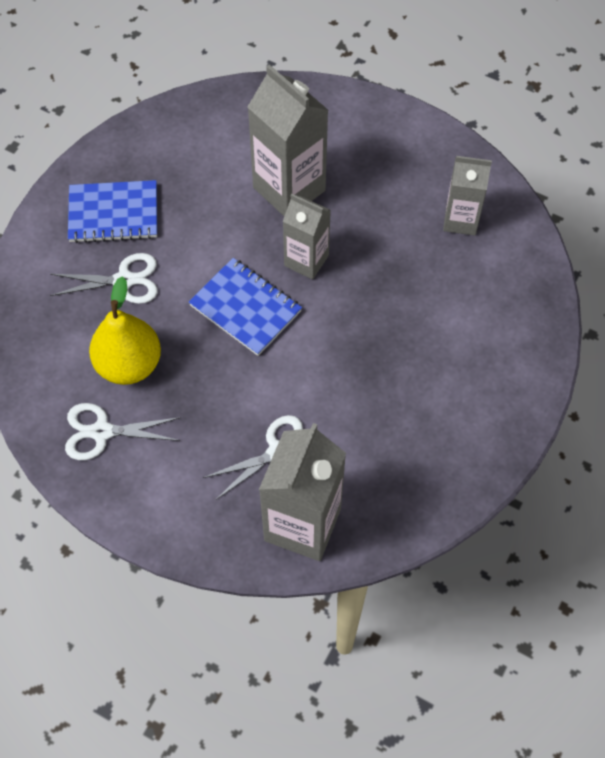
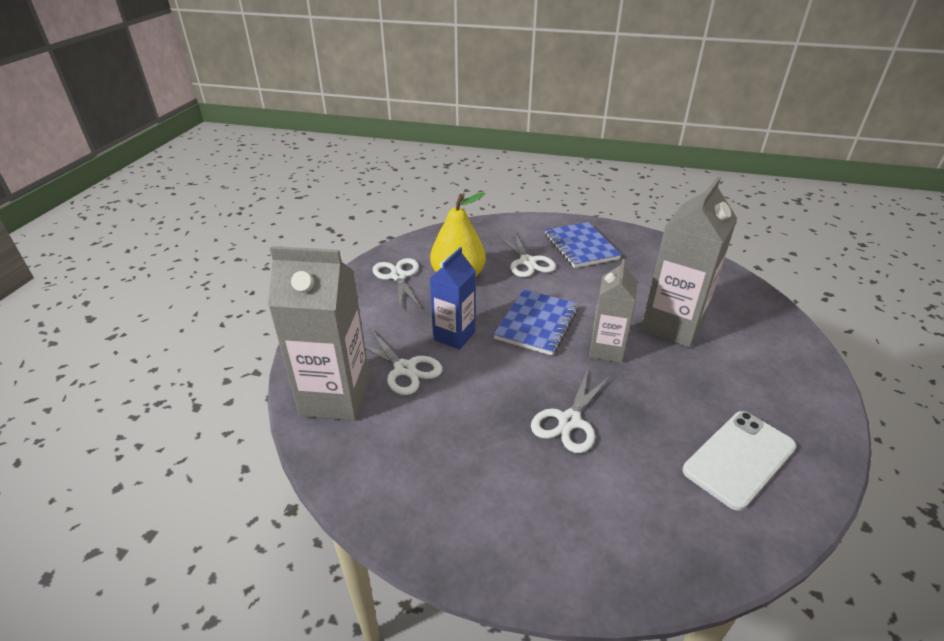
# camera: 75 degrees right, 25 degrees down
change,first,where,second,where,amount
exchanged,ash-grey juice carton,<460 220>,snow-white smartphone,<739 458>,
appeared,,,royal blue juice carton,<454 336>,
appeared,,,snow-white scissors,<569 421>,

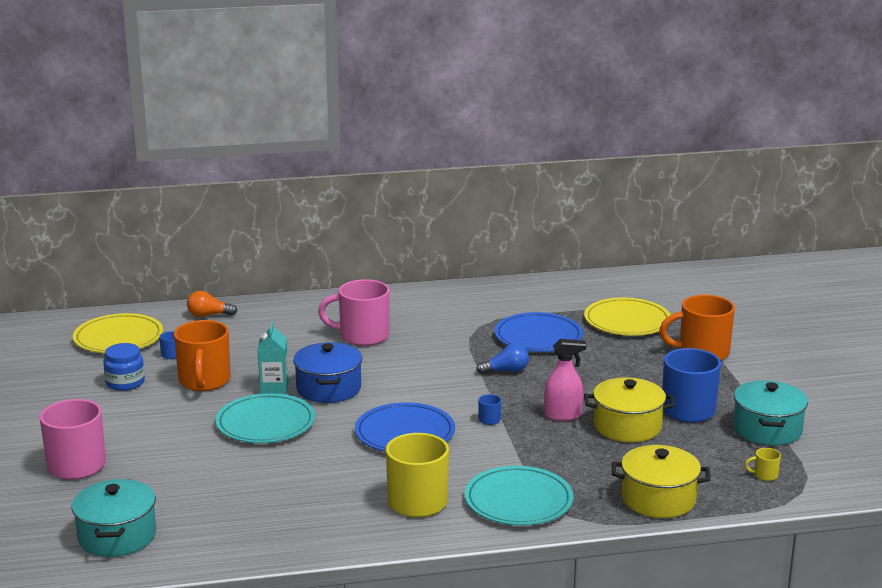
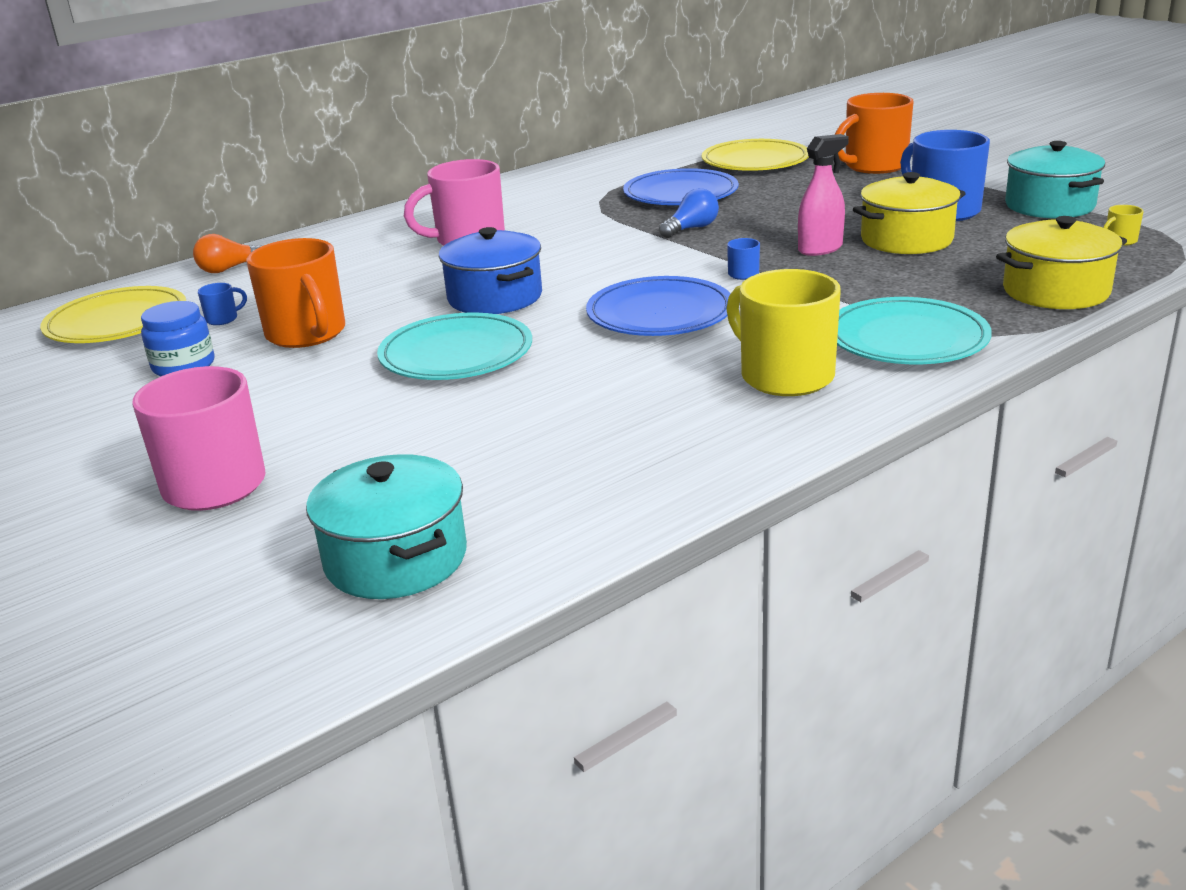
# camera: 25 degrees left, 5 degrees up
change,first,where,second,where,amount
missing,aqua juice carton,<274 388>,,,

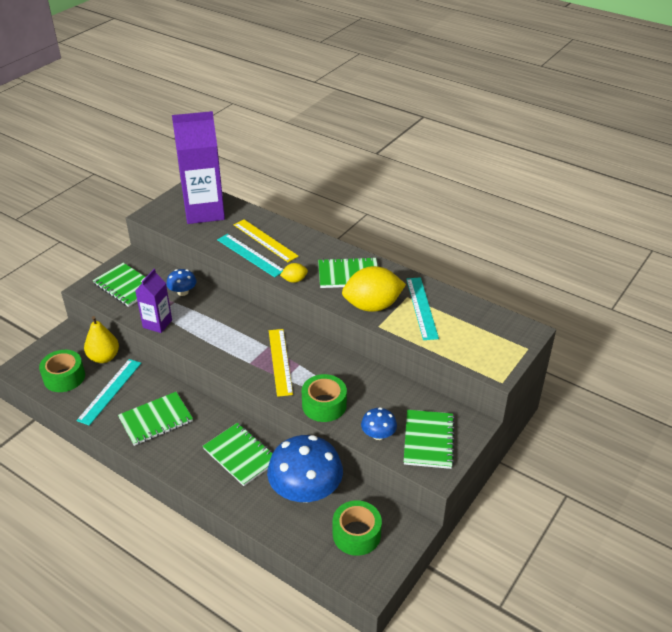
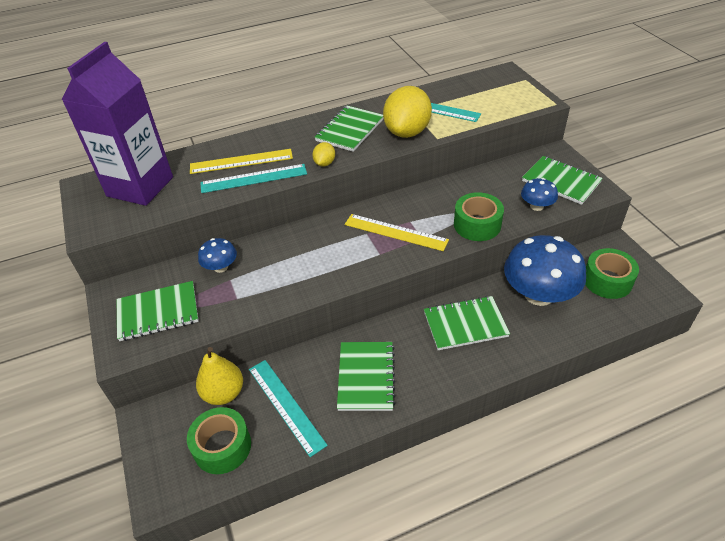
# camera: 55 degrees left, 5 degrees up
change,first,where,second,where,amount
missing,royal purple juice carton,<157 324>,,,

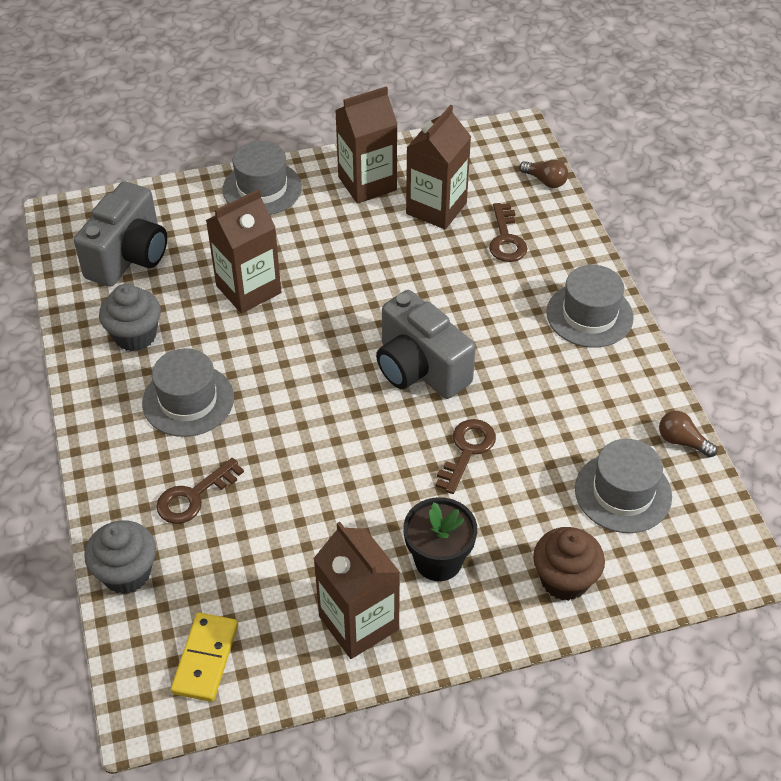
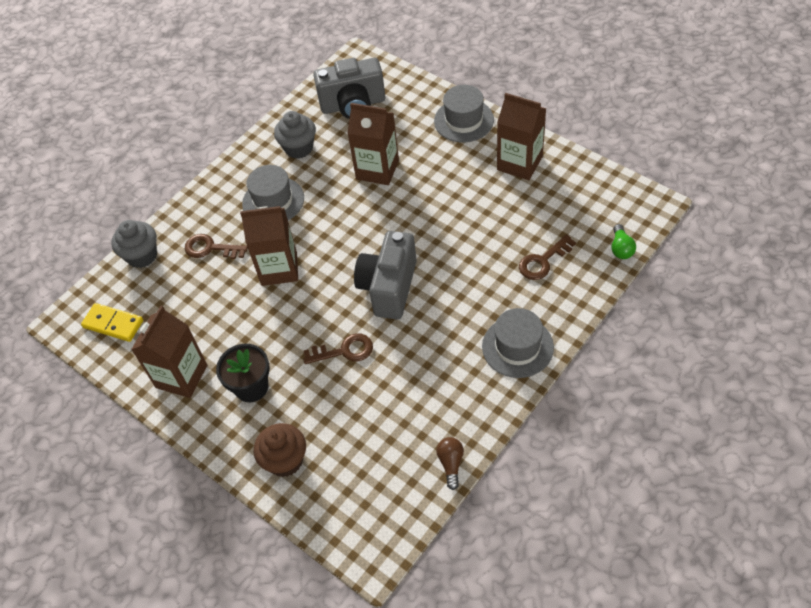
# camera: 60 degrees right, 5 degrees up
change,first,where,second,where,amount
relocated,russet juice carton,<436 208>,,<279 268>,
colour,russet lightbulb,<545 181>,green lightbulb,<621 248>,
missing,ash-grey tall hat,<623 492>,,,
spun,yellow domino tile,<205 659>,,<113 324>,45 degrees clockwise

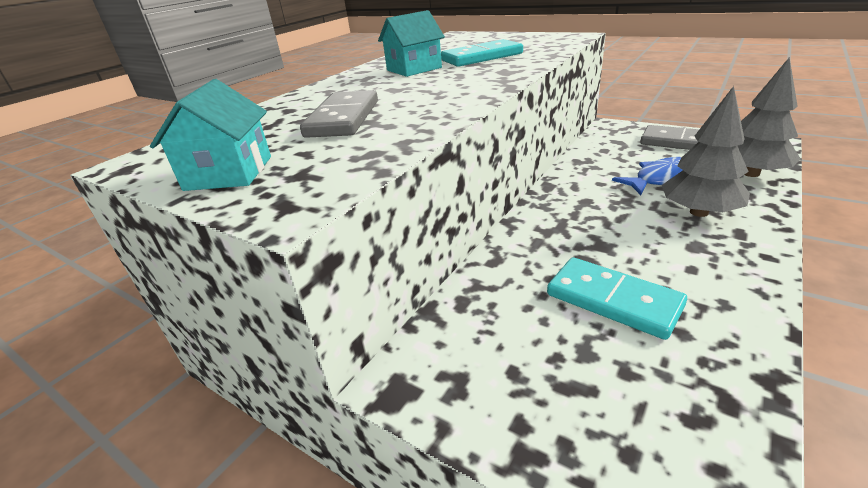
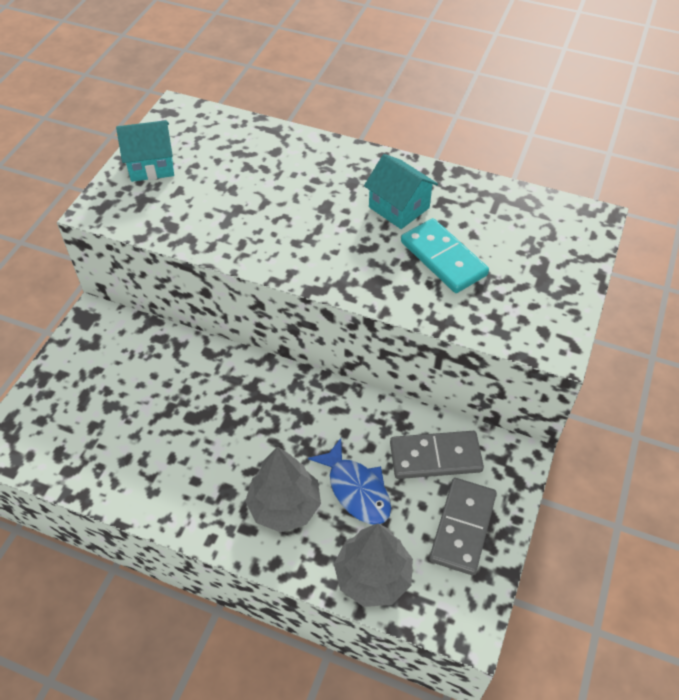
# camera: 75 degrees right, 20 degrees up
change,first,where,second,where,amount
relocated,ash-grey domino tile,<343 118>,,<435 457>,
missing,aqua domino tile,<613 300>,,,

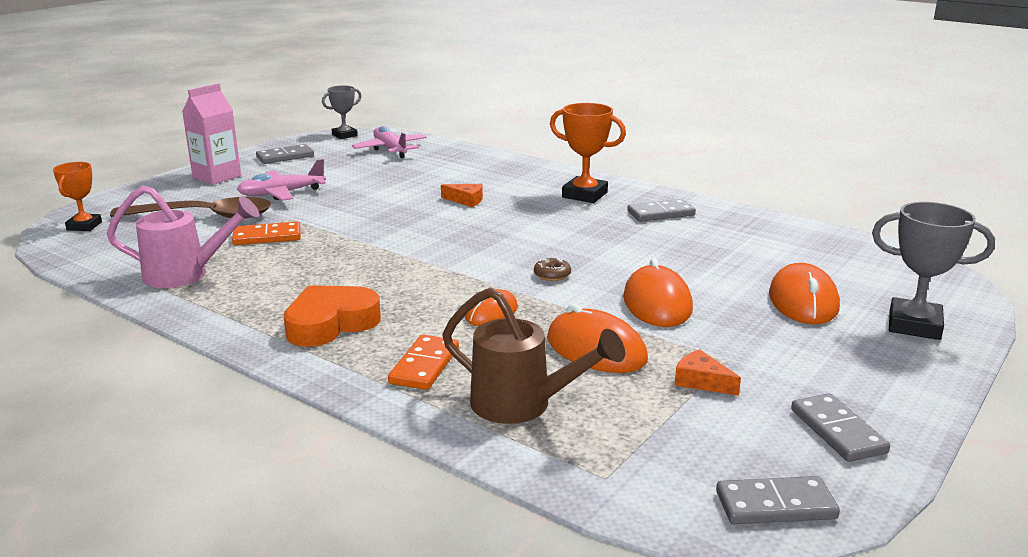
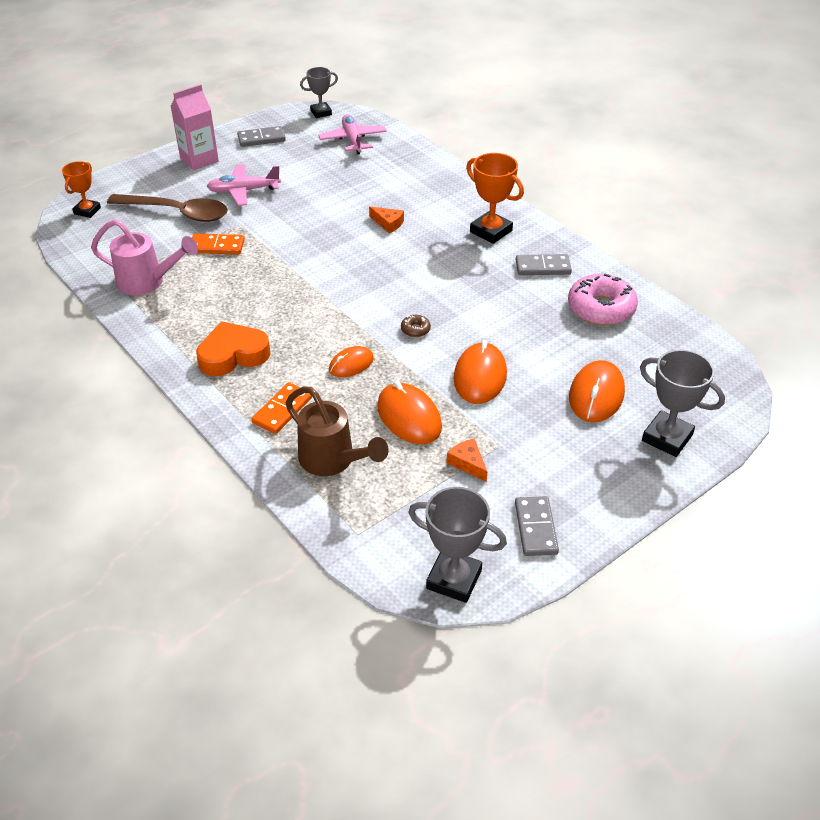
# camera: 15 degrees right, 20 degrees up
change,first,where,second,where,amount
exchanged,ash-grey domino tile,<775 505>,ash-grey trophy,<454 579>,
appeared,,,rosy donut,<601 308>,

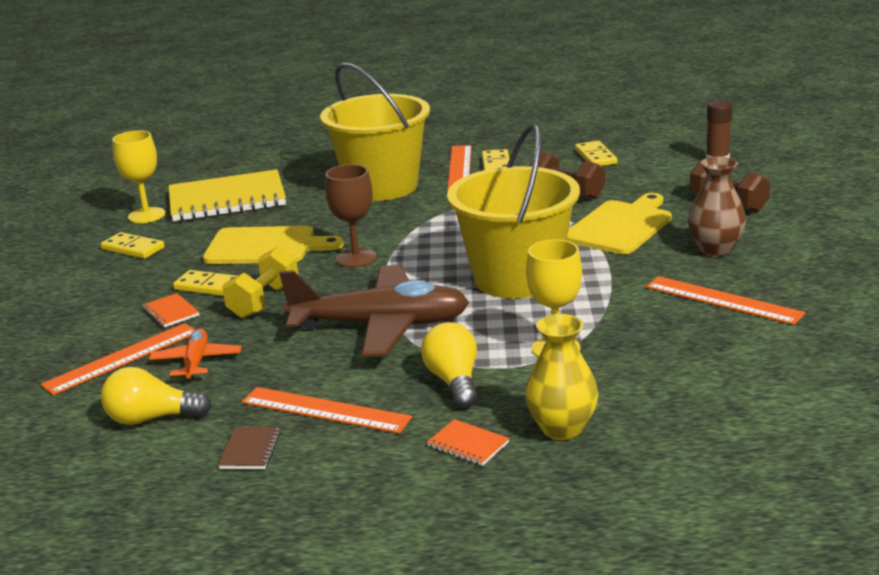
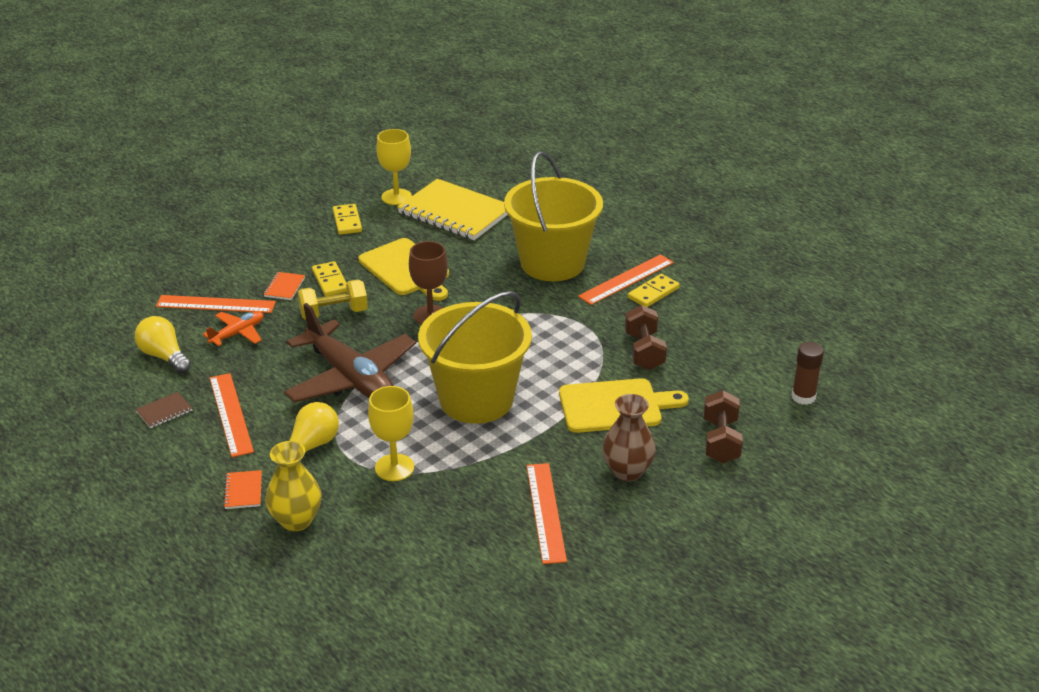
# camera: 45 degrees right, 10 degrees up
change,first,where,second,where,amount
missing,yellow domino tile,<596 157>,,,

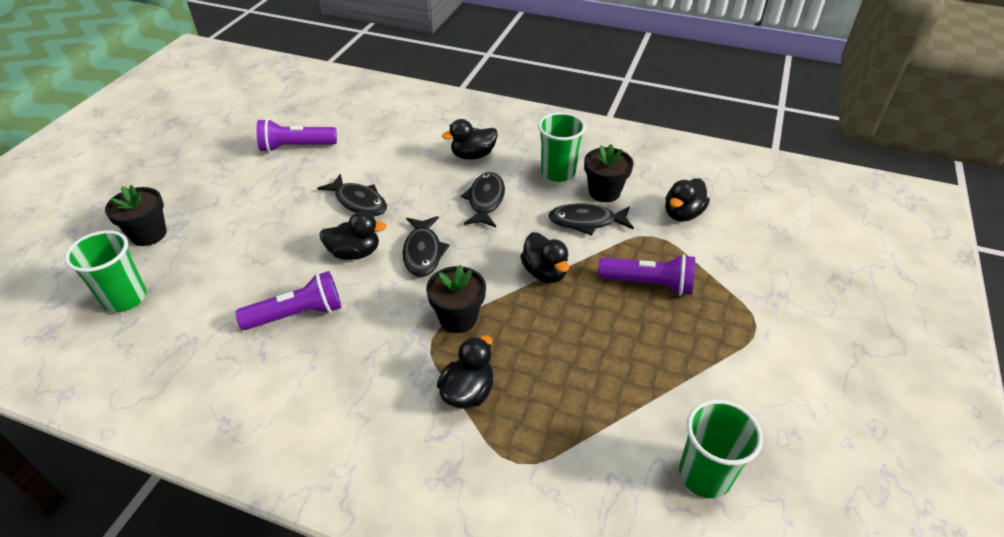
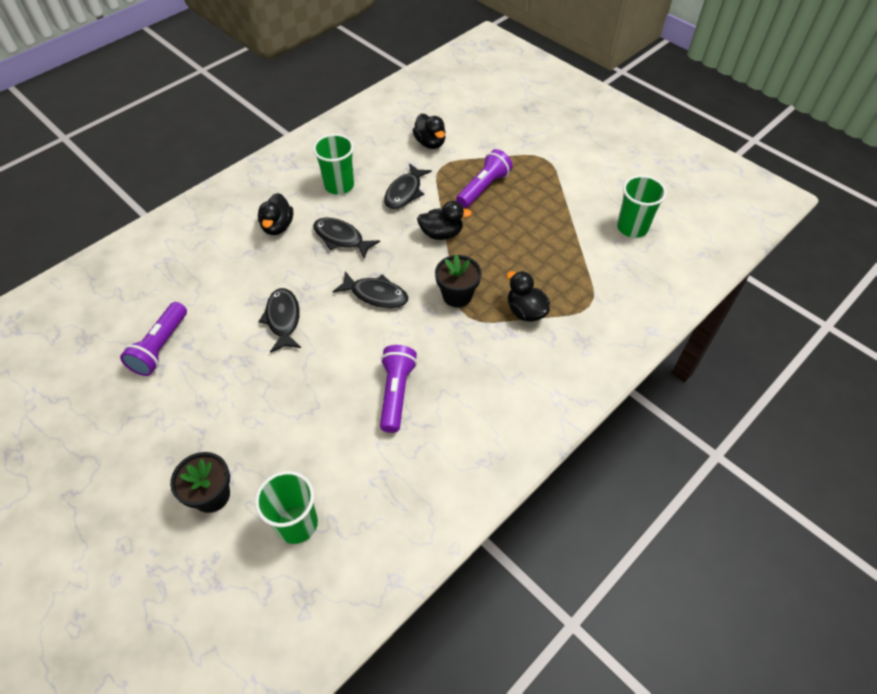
# camera: 65 degrees left, 10 degrees up
change,first,where,second,where,amount
missing,ebony potted plant,<604 192>,,,
spun,ebony toy fish,<359 202>,,<283 319>,75 degrees counterclockwise
missing,ebony duck,<355 253>,,,

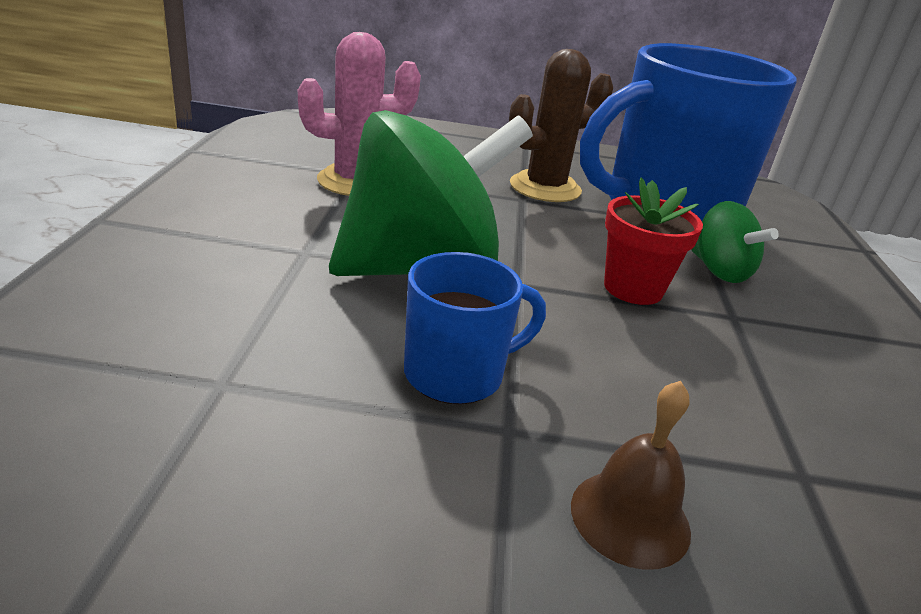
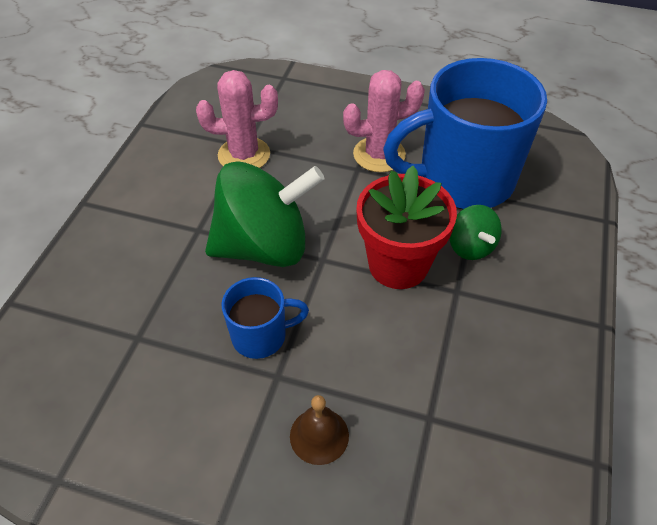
# camera: 15 degrees right, 20 degrees up
change,first,where,second,where,amount
colour,russet cactus,<545 188>,rosy cactus,<379 154>,
size,red potted plant,<633 289>,,<398 265>,x1.57

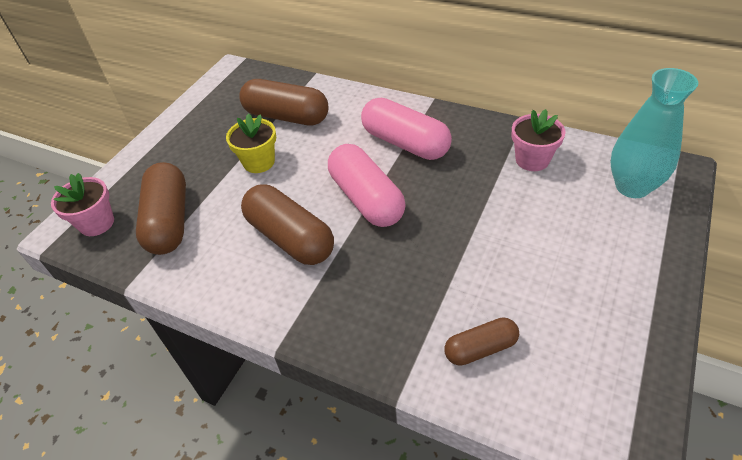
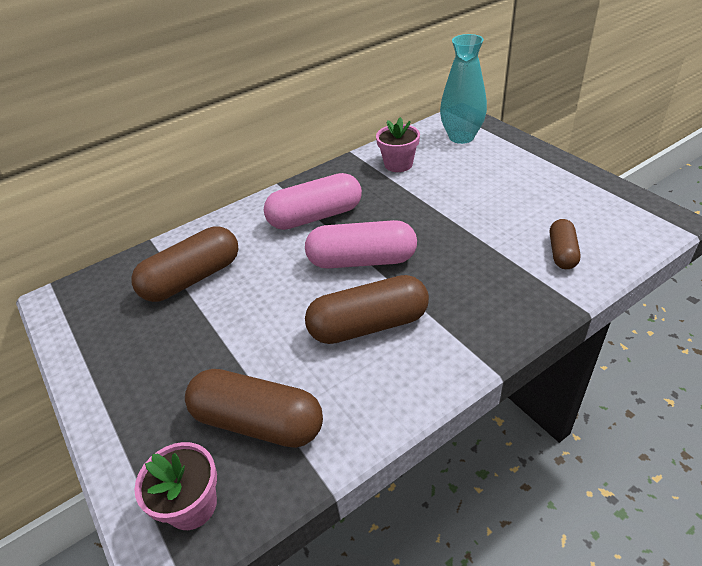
# camera: 60 degrees left, 5 degrees down
change,first,where,second,where,amount
missing,yellow potted plant,<259 162>,,,

